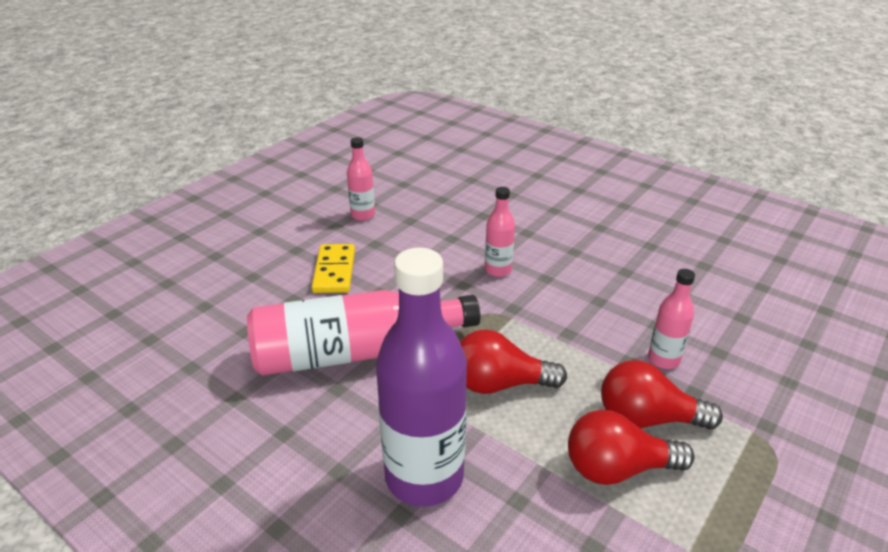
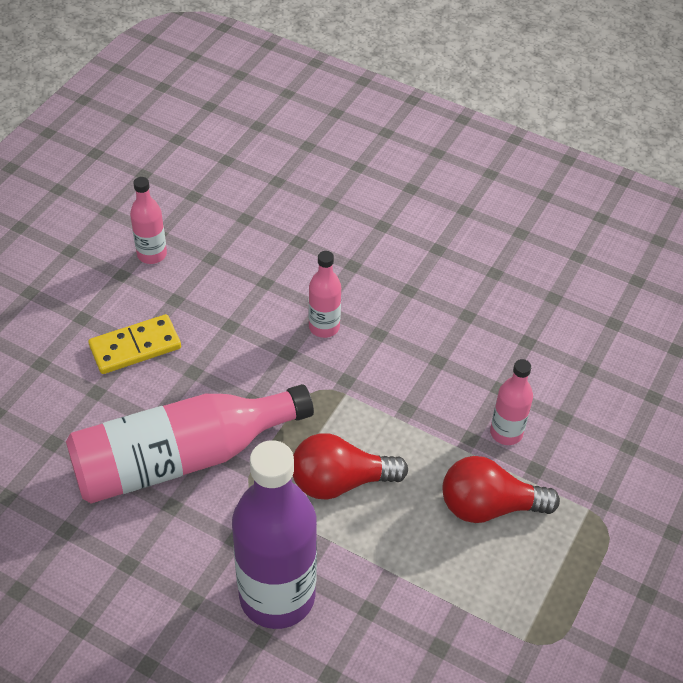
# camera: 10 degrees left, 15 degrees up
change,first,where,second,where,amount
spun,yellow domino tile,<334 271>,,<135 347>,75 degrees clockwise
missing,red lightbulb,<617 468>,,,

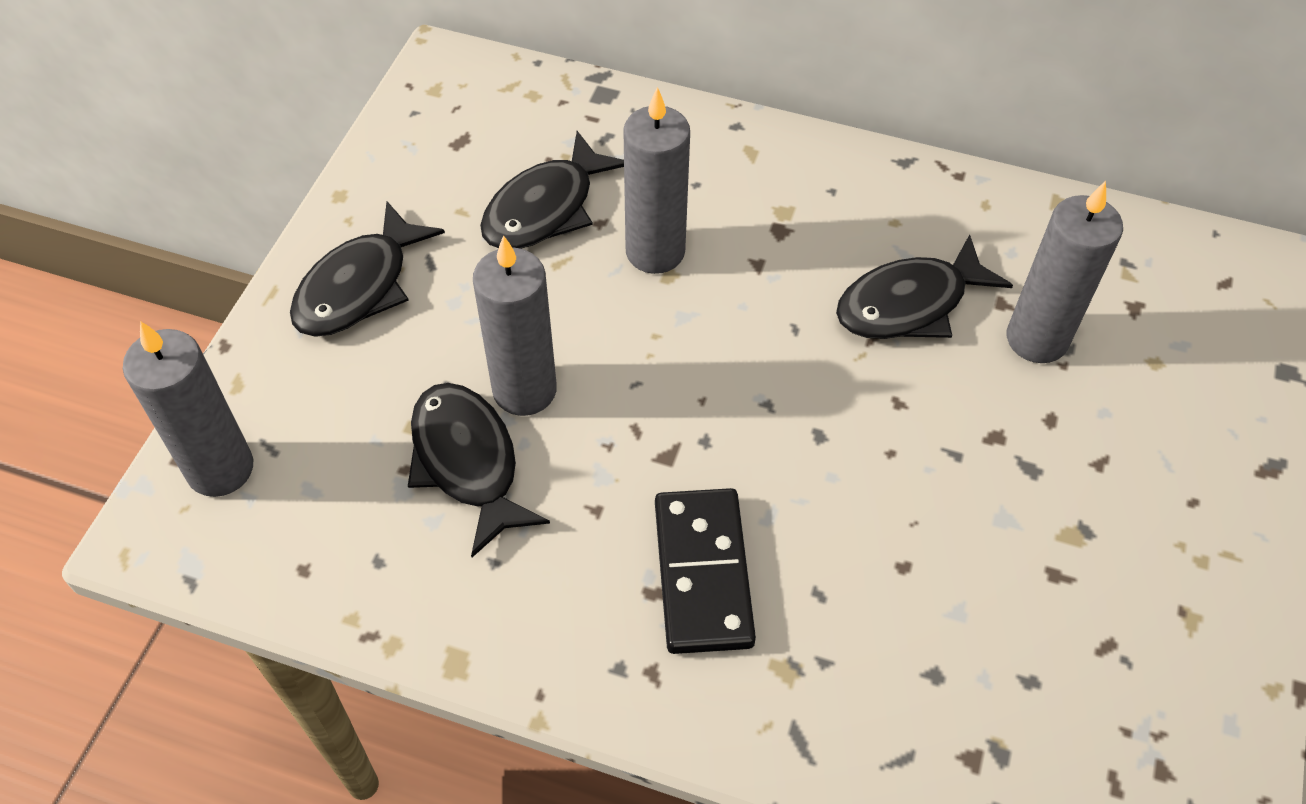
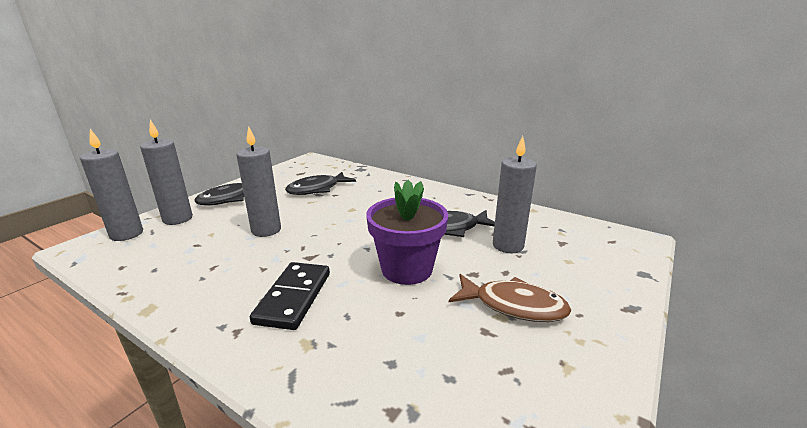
# camera: 15 degrees right, 30 degrees down
change,first,where,second,where,amount
relocated,ash-grey pillar candle,<655 252>,,<177 219>,
missing,ebony toy fish,<467 462>,,,
appeared,,,royal purple potted plant,<407 269>,
appeared,,,russet toy fish,<513 305>,

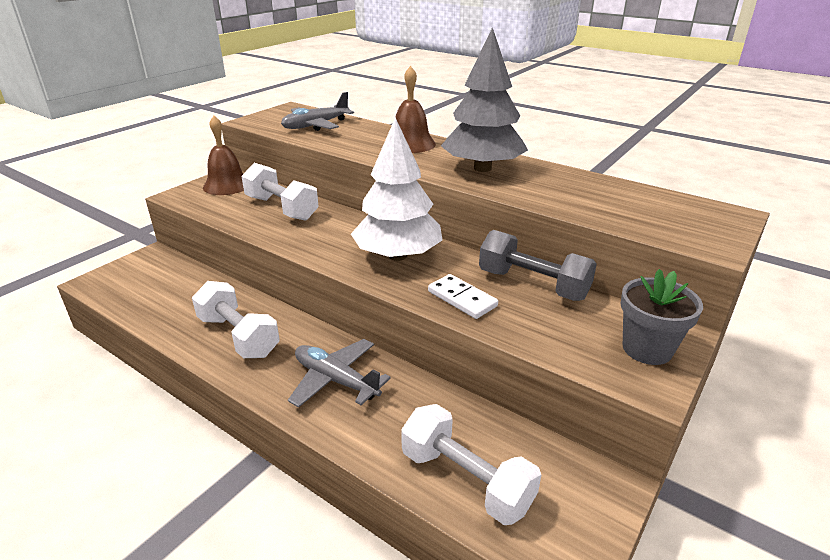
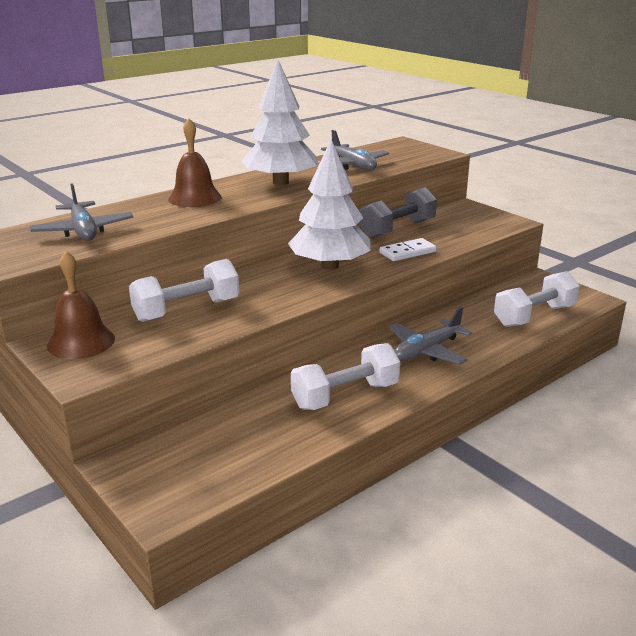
# camera: 75 degrees left, 5 degrees down
change,first,where,second,where,amount
colour,ash-grey tree,<482 168>,snow-white tree,<281 182>,
missing,ash-grey potted plant,<647 349>,,,
appeared,,,ash-grey toy plane,<353 165>,

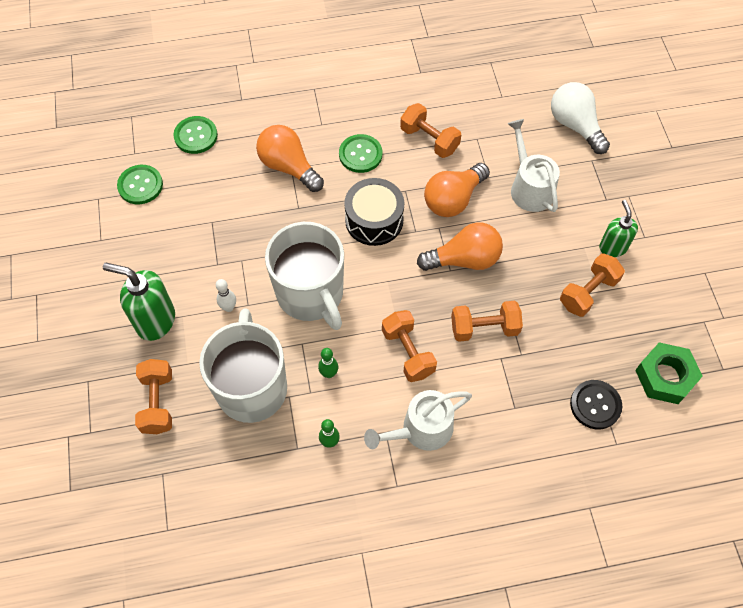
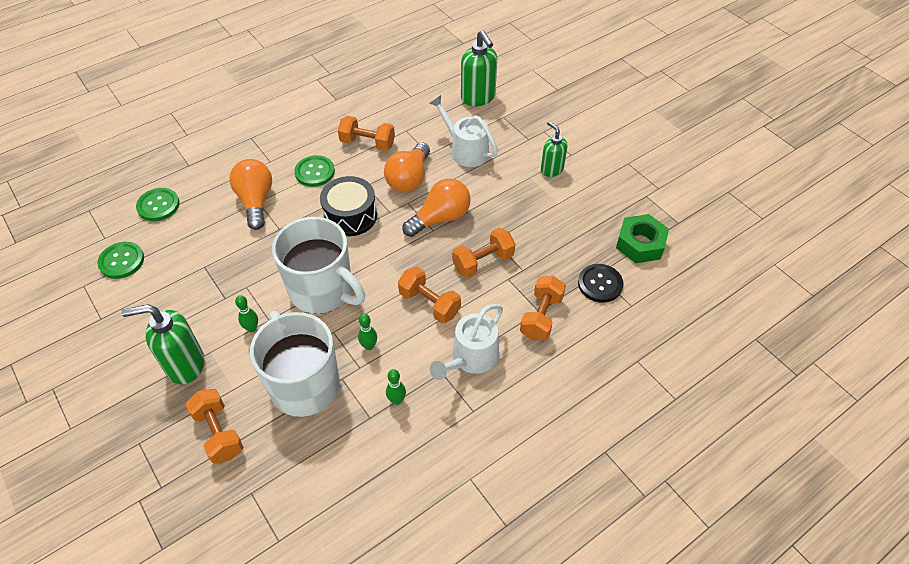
# camera: 25 degrees left, 10 degrees down
change,first,where,second,where,amount
exchanged,snow-white lightbulb,<575 125>,green soap dispenser,<478 98>,
spun,orange lightbulb,<288 167>,,<256 201>,60 degrees clockwise
relocated,orange free weight,<588 292>,,<541 317>,
colour,snow-white skittle,<229 307>,green skittle,<252 328>,

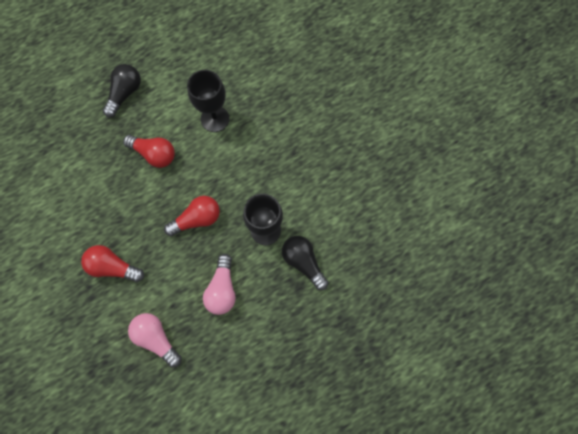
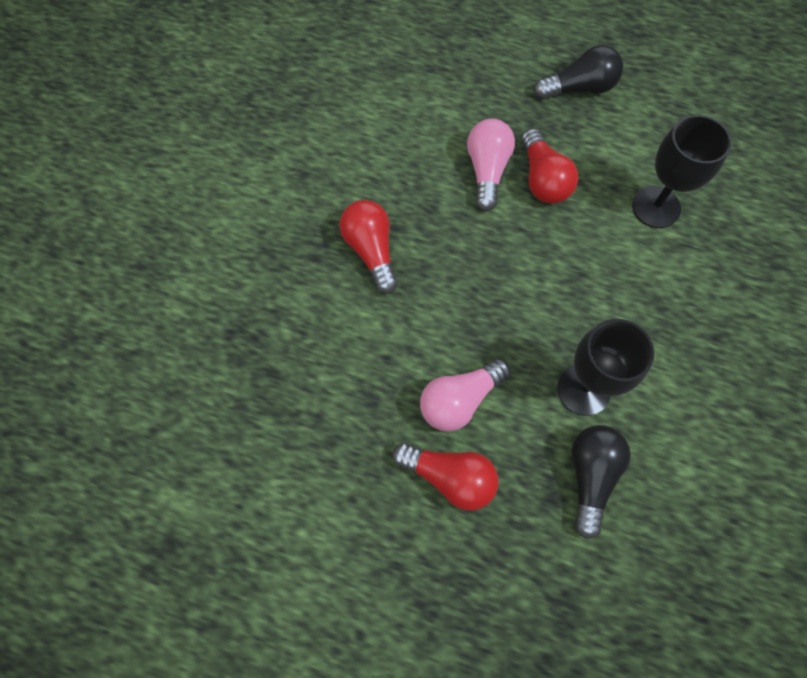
# camera: 50 degrees right, 5 degrees down
change,first,where,second,where,amount
relocated,red lightbulb,<197 219>,,<449 477>,
relocated,rosy lightbulb,<156 338>,,<487 170>,

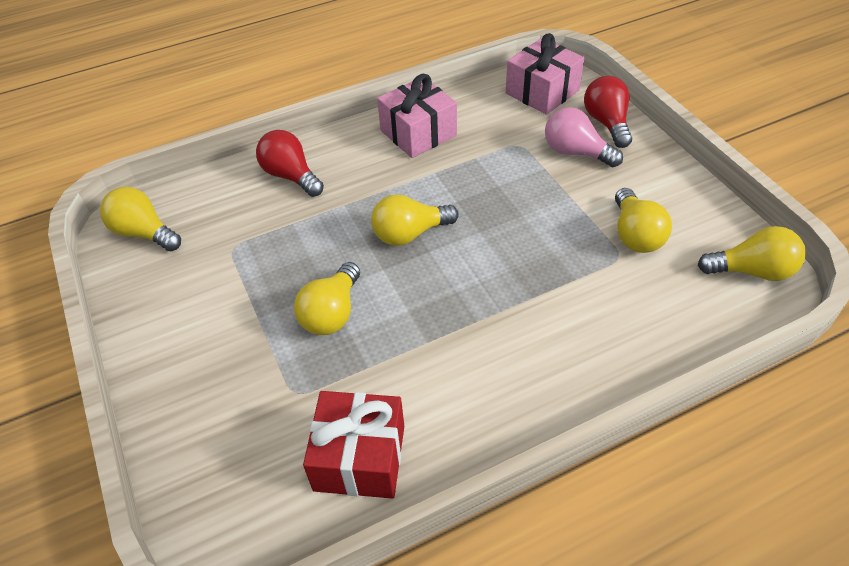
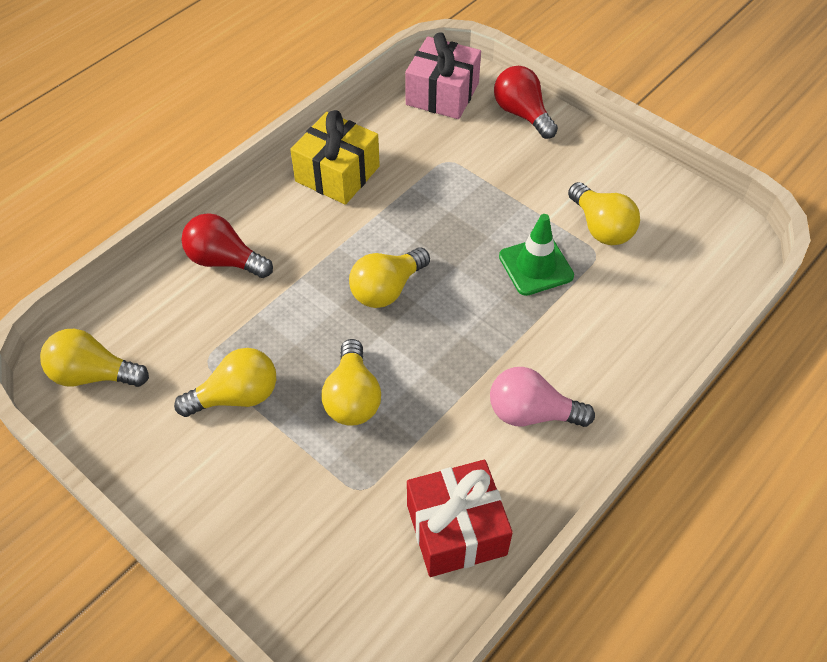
# camera: 25 degrees left, 5 degrees up
change,first,where,second,where,amount
colour,rosy gift,<418 133>,yellow gift,<337 174>,
relocated,rosy lightbulb,<576 152>,,<531 413>,
relocated,yellow lightbulb,<752 271>,,<236 396>,
appeared,,,green traffic cone,<536 266>,

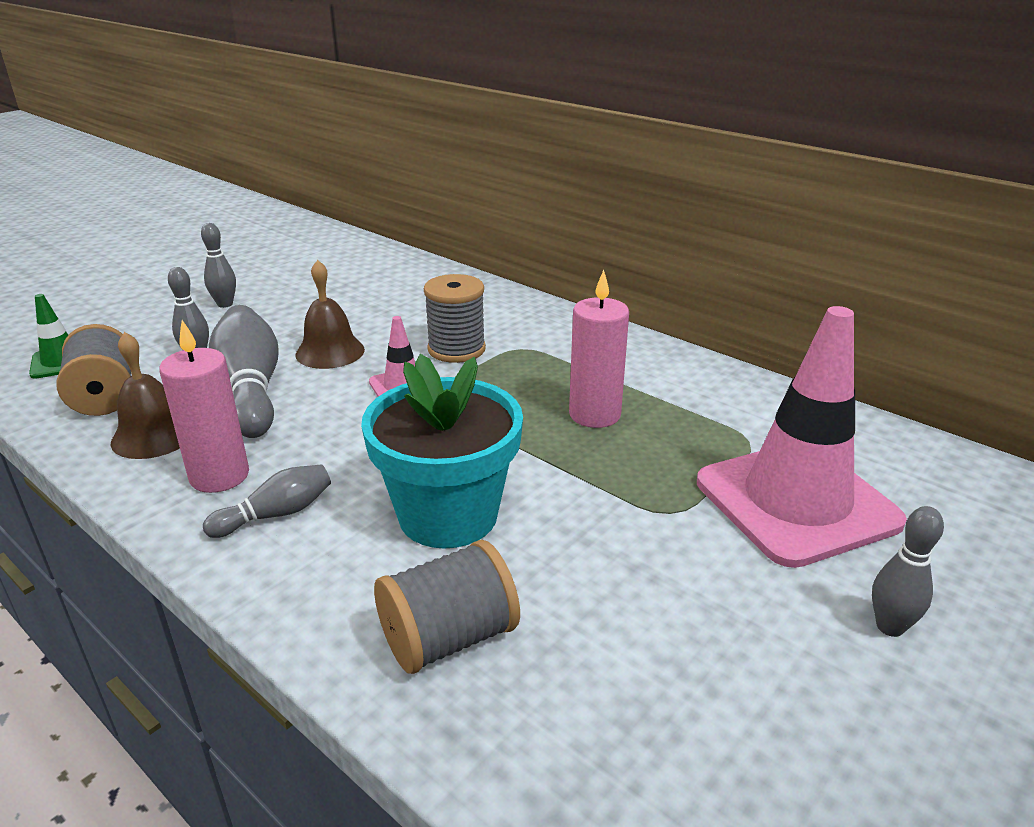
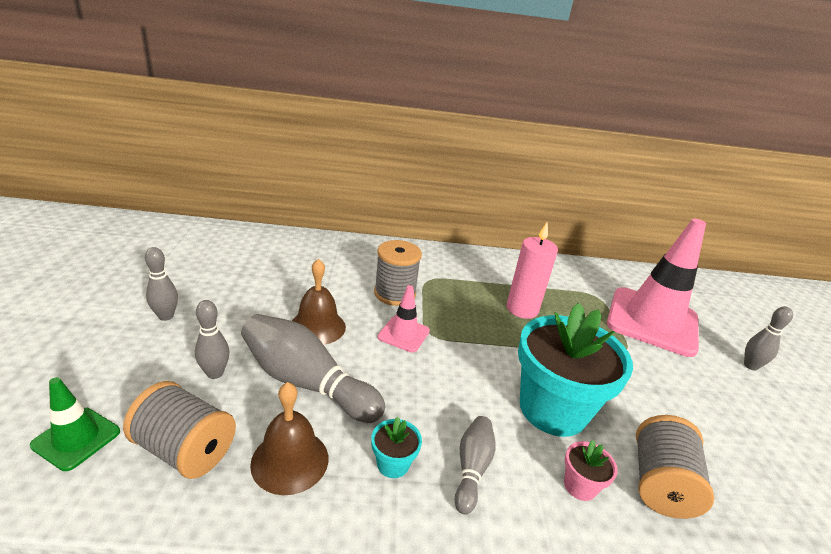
# camera: 45 degrees left, 0 degrees up
change,first,where,second,where,amount
exchanged,rosy pillar candle,<219 476>,aqua potted plant,<393 464>,
appeared,,,rosy potted plant,<580 486>,

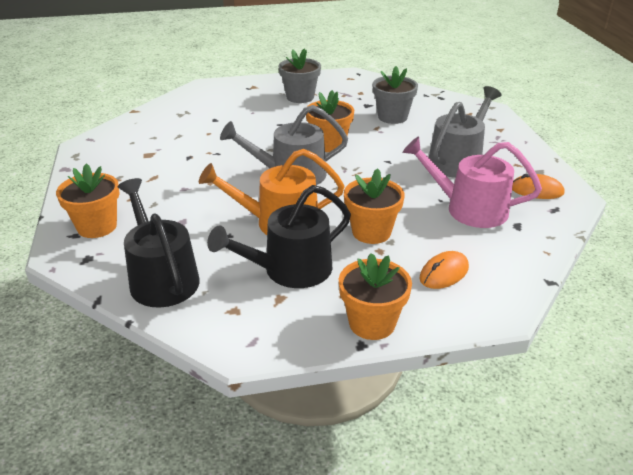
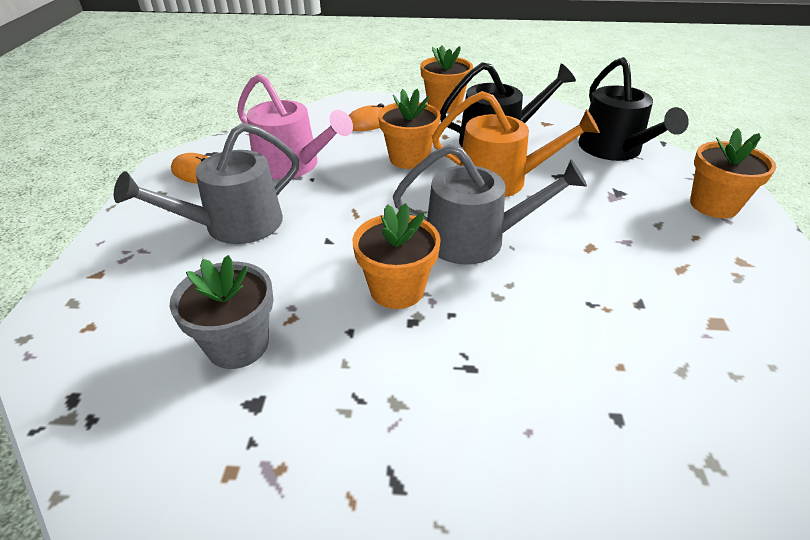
# camera: 165 degrees left, 5 degrees up
change,first,where,second,where,amount
missing,ash-grey potted plant,<300 97>,,,

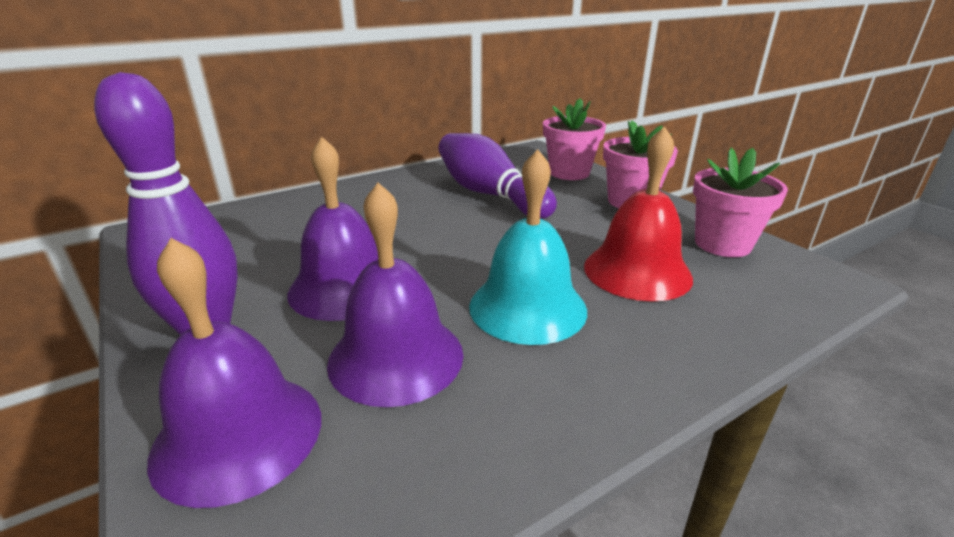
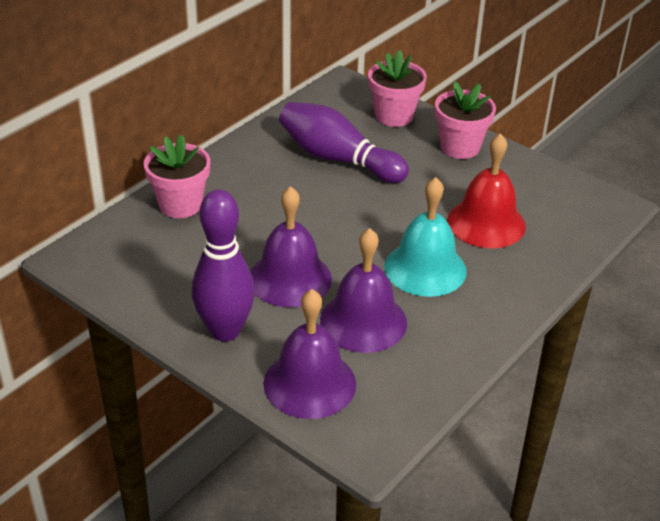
# camera: 20 degrees left, 10 degrees up
change,first,where,second,where,amount
relocated,rosy potted plant,<722 244>,,<180 205>,

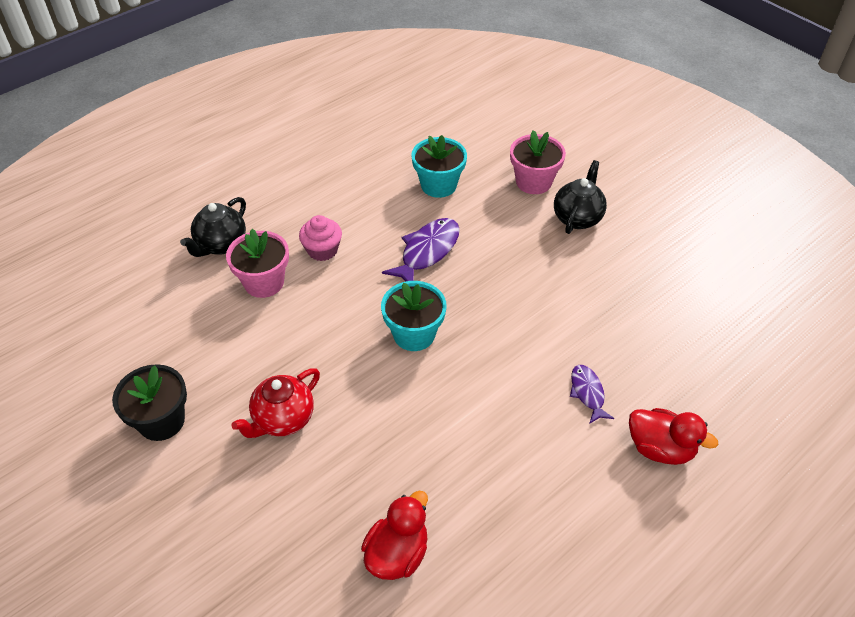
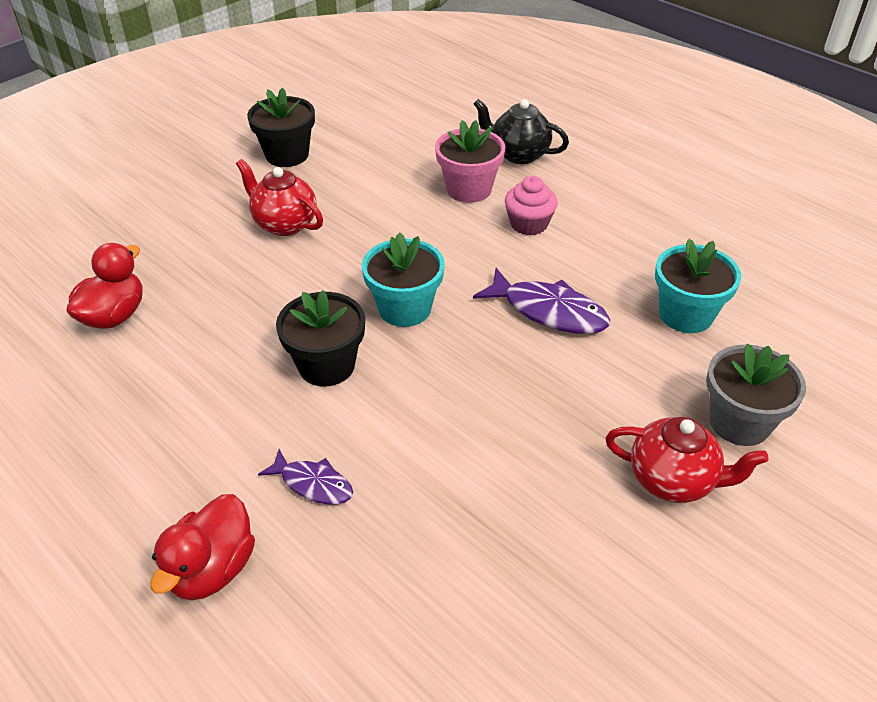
# camera: 85 degrees right, 5 degrees down
change,first,where,second,where,amount
colour,rosy potted plant,<533 182>,ash-grey potted plant,<739 422>,
colour,ebony teapot,<577 218>,red teapot,<673 480>,
spun,royal purple toy fish,<587 393>,,<313 484>,45 degrees clockwise
spun,red duck,<397 553>,,<114 316>,90 degrees counterclockwise
appeared,,,ebony potted plant,<326 365>,

